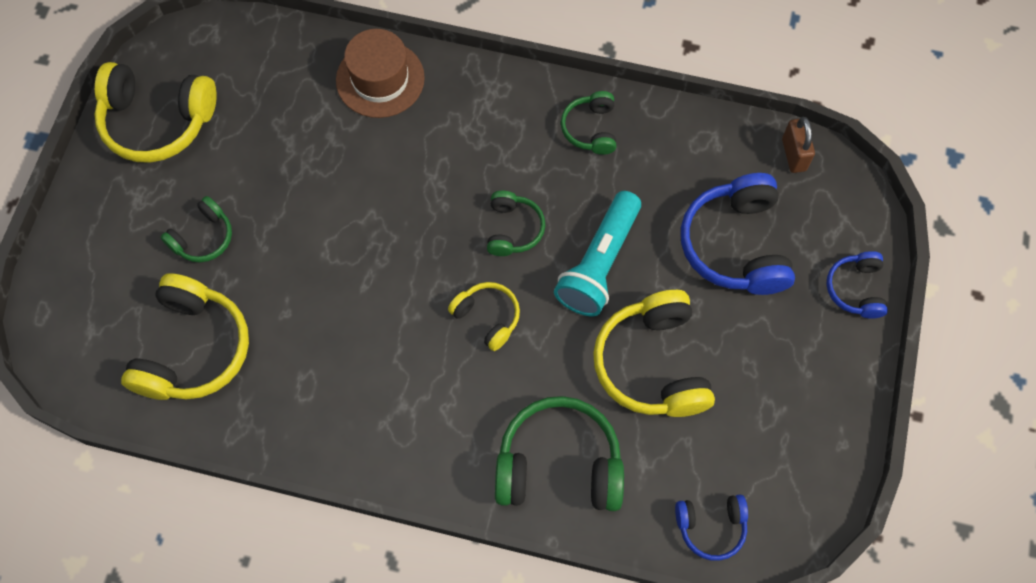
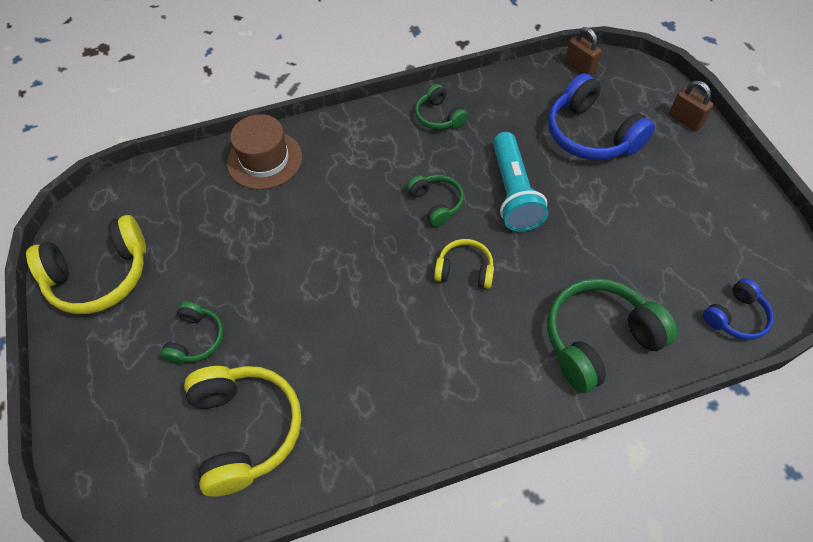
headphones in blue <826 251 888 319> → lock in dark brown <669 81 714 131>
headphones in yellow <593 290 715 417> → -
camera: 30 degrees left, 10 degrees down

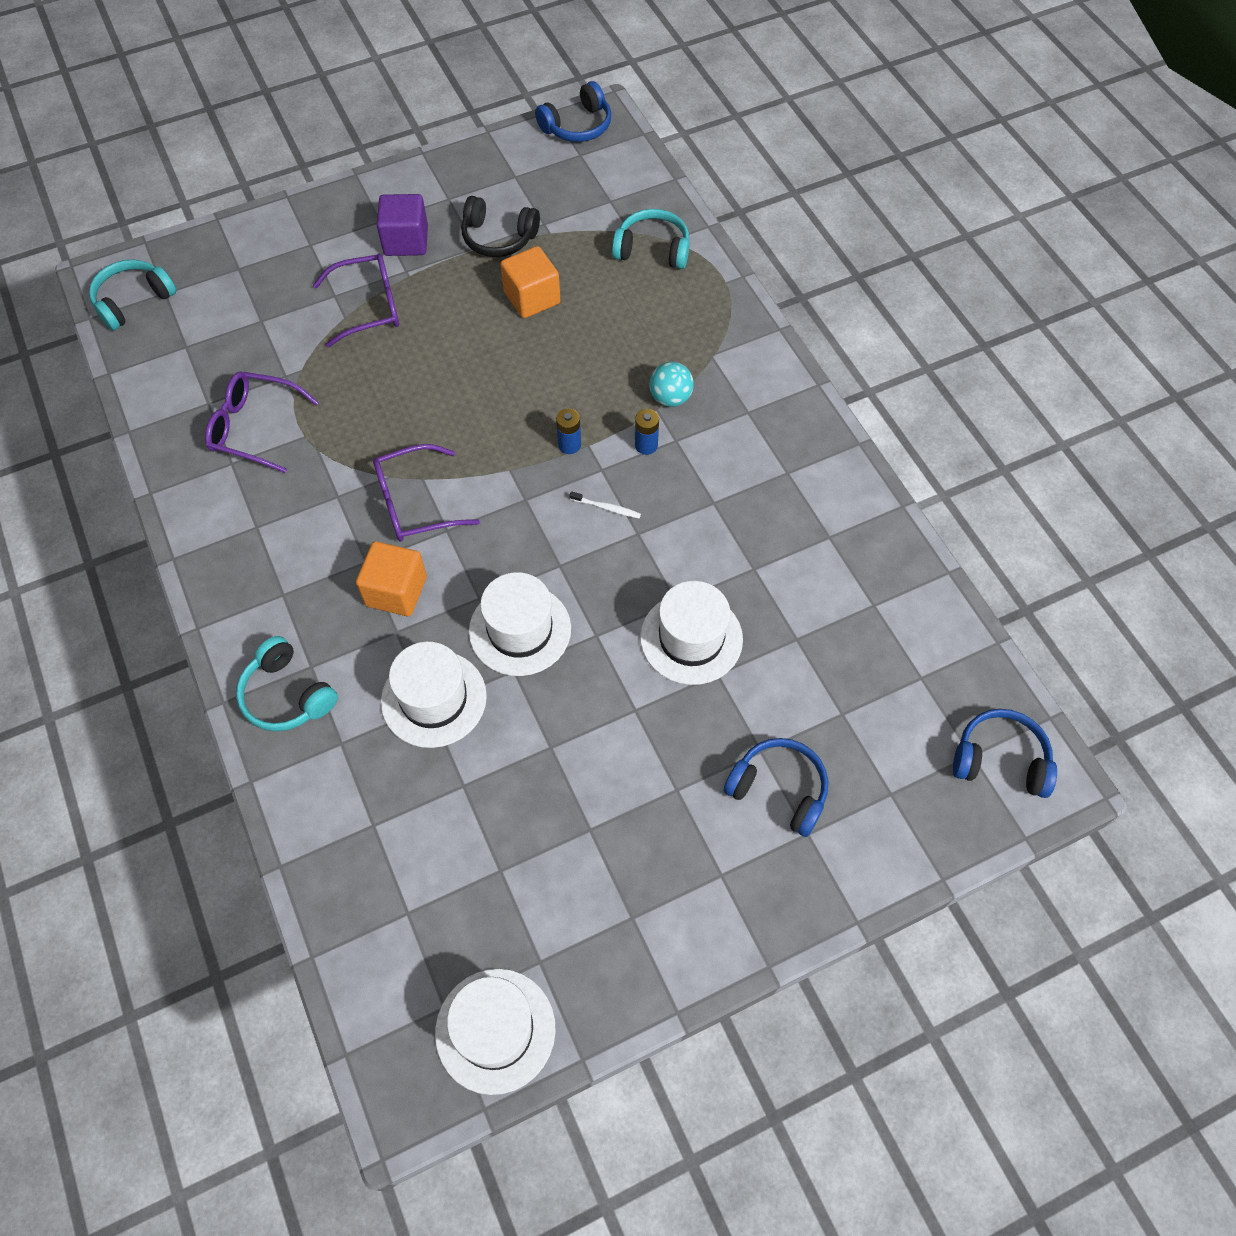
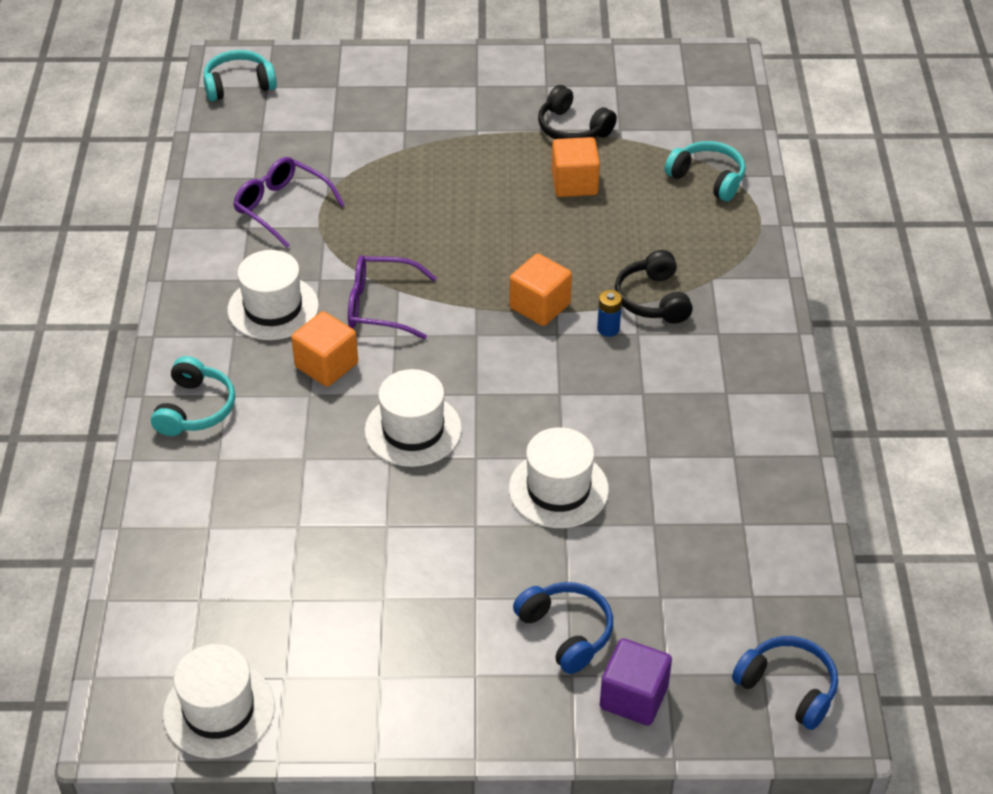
headphones in blue <535 81 611 142> → -
solid cube in purple <377 194 428 256> → solid cube in purple <600 638 672 726>, moved
spectacles in purple <313 254 399 348> → -
ball in aqua <649 362 694 407> → headphones in ebony <615 250 693 324>
AA battery in blue <556 409 581 454> → solid cube in orange <510 253 572 326>
toothbrush in snow-white <569 491 641 519> → -
headphones in aqua <236 636 338 732> → headphones in aqua <151 356 235 436>, 150 degrees counterclockwise
tall hat in snow-white <381 642 487 748> → tall hat in snow-white <228 250 319 340>, moved
camera: 25 degrees right, 15 degrees down

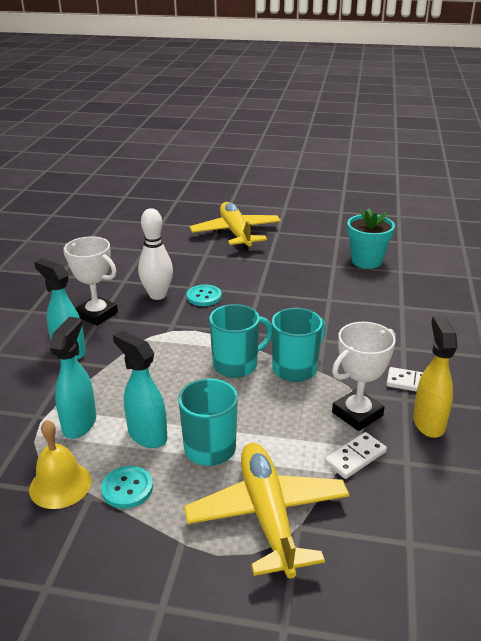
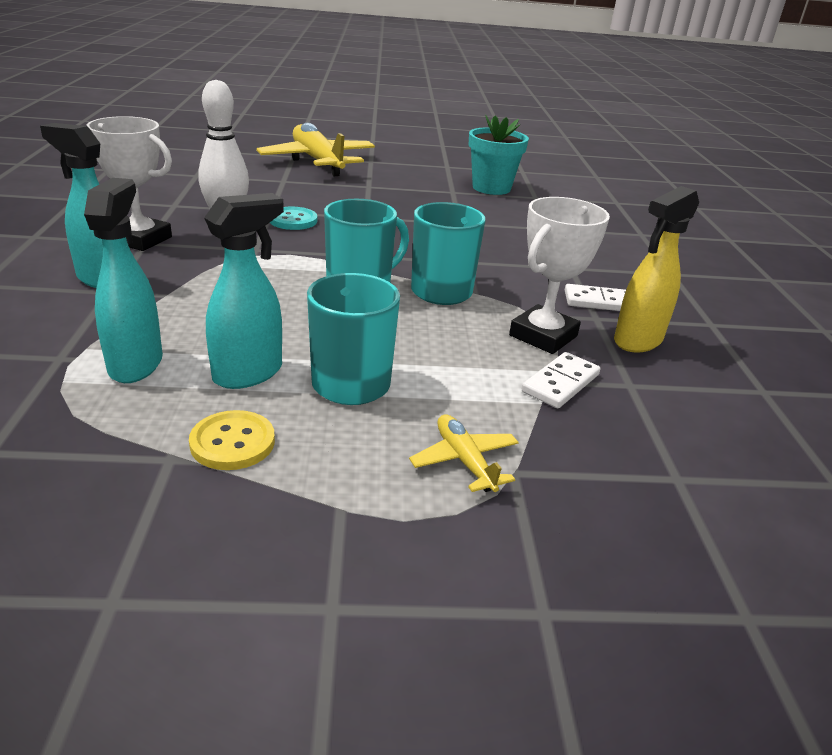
sprayer in yellow <413 316 457 438> → sprayer in yellow <614 186 699 352>, 120 degrees counterclockwise
sprayer in aqua <113 330 167 448> → sprayer in aqua <204 193 284 389>, 105 degrees clockwise
hand bell in yellow <29 420 92 509> → -
toy plane in yellow <184 443 349 578> → toy plane in yellow <409 414 519 492>, x0.46
sewing button in aqua <101 466 153 509> → sewing button in yellow <189 410 275 470>
camera: 15 degrees left, 0 degrees up

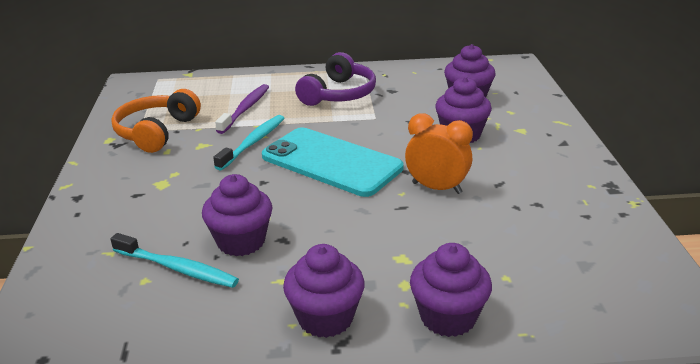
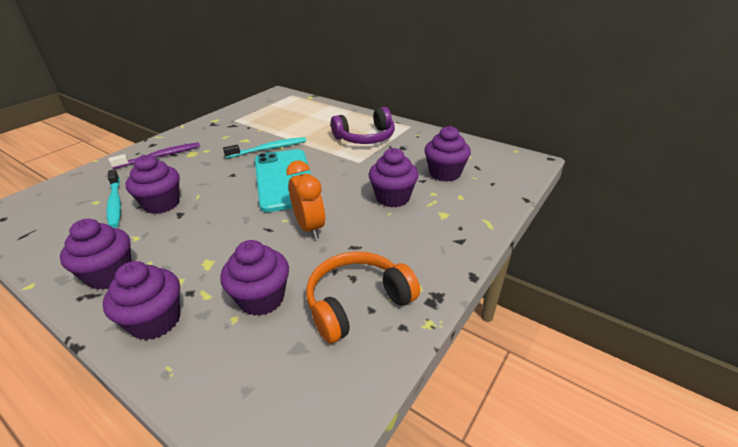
toothbrush in purple <215 84 269 134> → toothbrush in purple <108 142 200 169>, moved
headphones in orange <111 89 201 153> → headphones in orange <306 252 420 343>, moved
- → muffin in purple <220 240 289 316>
camera: 40 degrees right, 5 degrees up

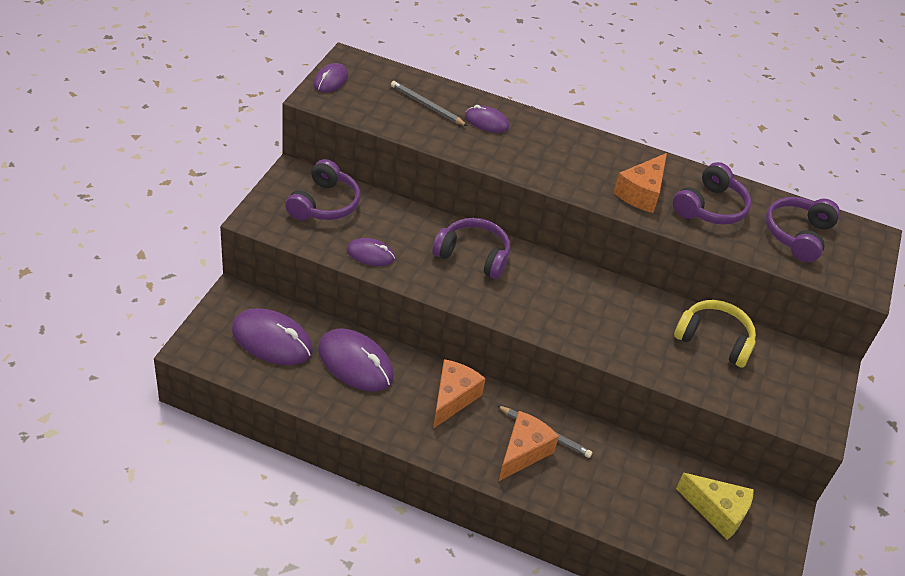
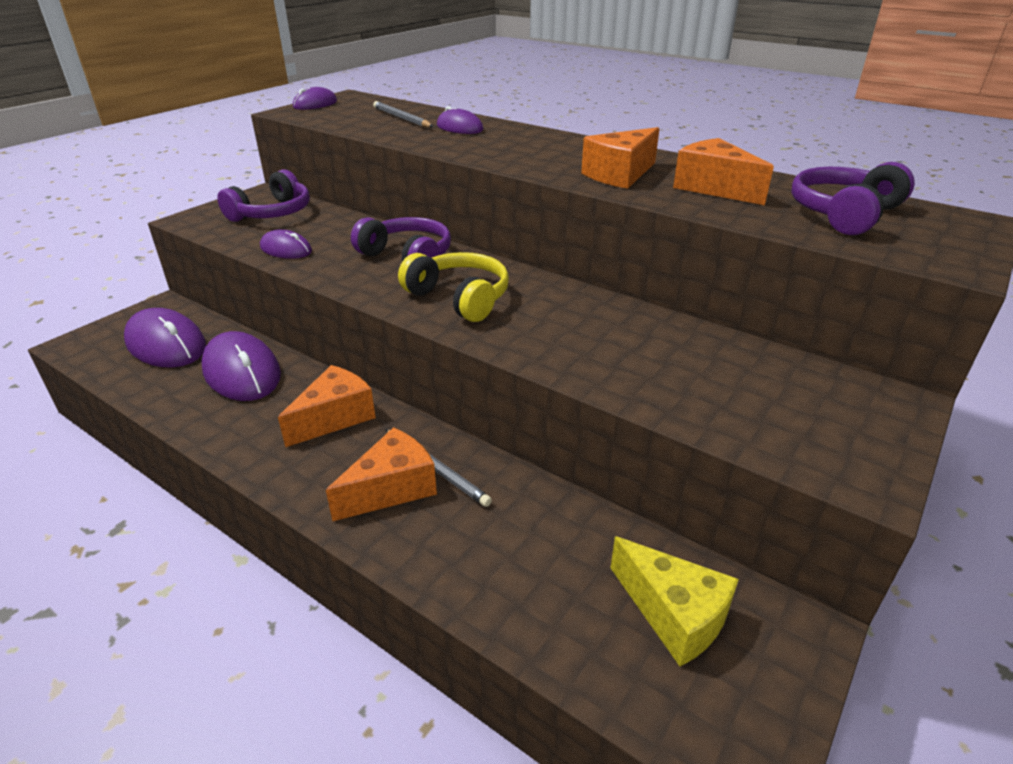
headphones in purple <673 162 751 225> → cheese in orange <673 138 774 205>
headphones in yellow <674 300 756 368> → headphones in yellow <398 252 509 322>, moved
camera: 20 degrees right, 10 degrees down

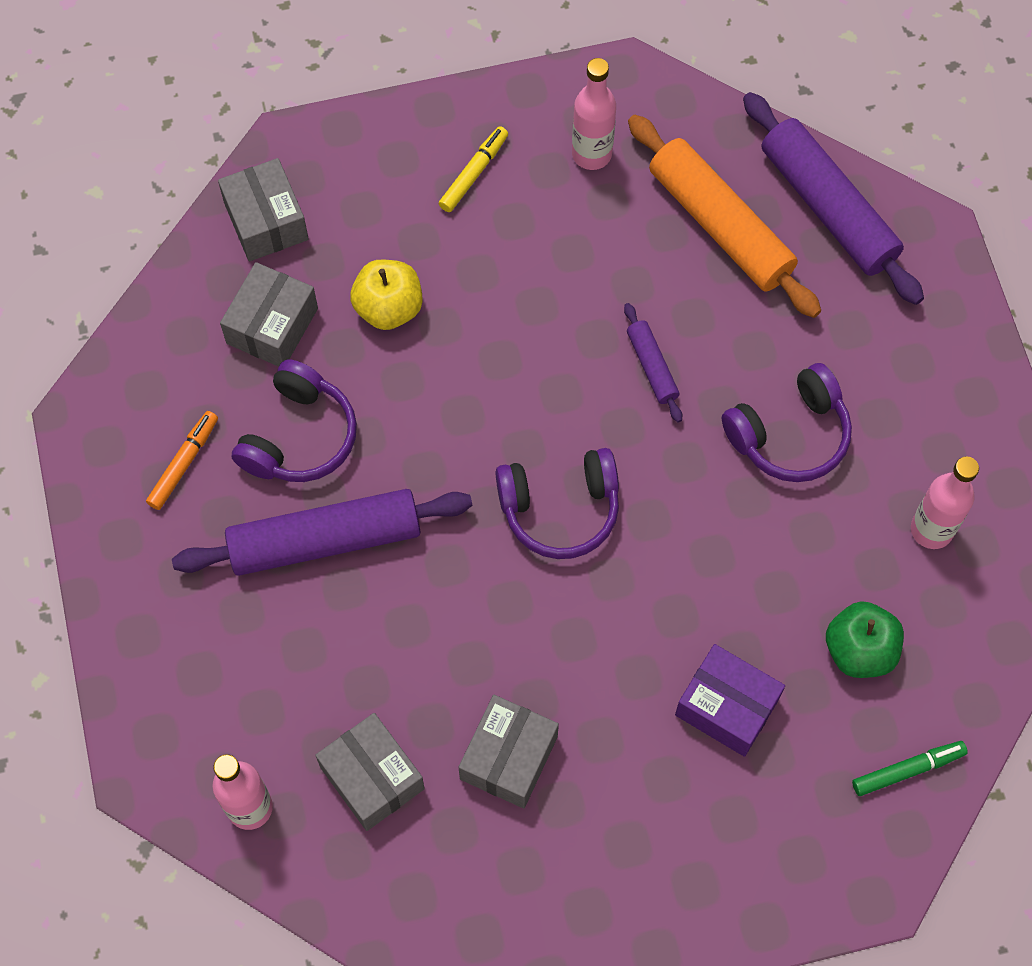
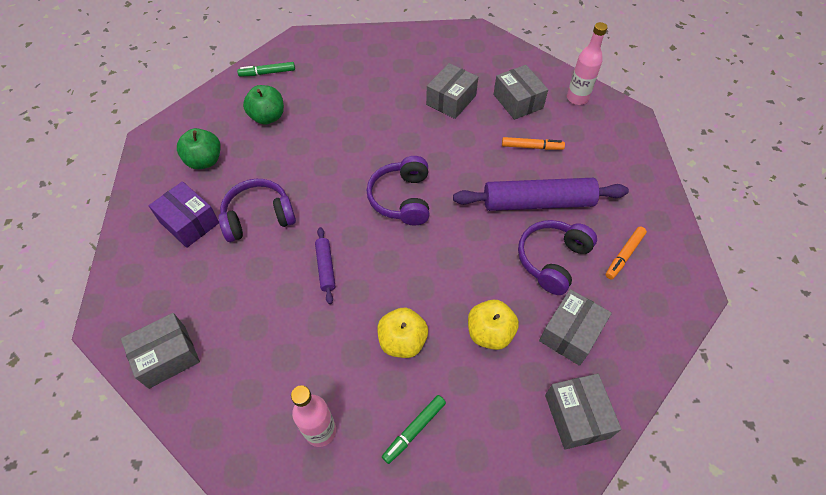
rolling pin in purple <743 92 924 305> → parcel in gray <121 313 200 389>
rolling pin in orange <628 115 821 318> → -
marker pen in yellow <439 126 508 212> → marker pen in leaf-green <382 395 446 464>
headphones in purple <495 448 619 559> → headphones in purple <367 156 429 225>, 90 degrees counterclockwise
flask in rose-pink <911 456 979 549> → apple in leaf-green <177 128 221 169>
parcel in purple <675 644 785 757> → parcel in purple <148 181 219 248>, moved
- → marker pen in orange <502 137 565 150>
- → apple in yellow <377 308 428 358>
camera: 170 degrees left, 10 degrees down

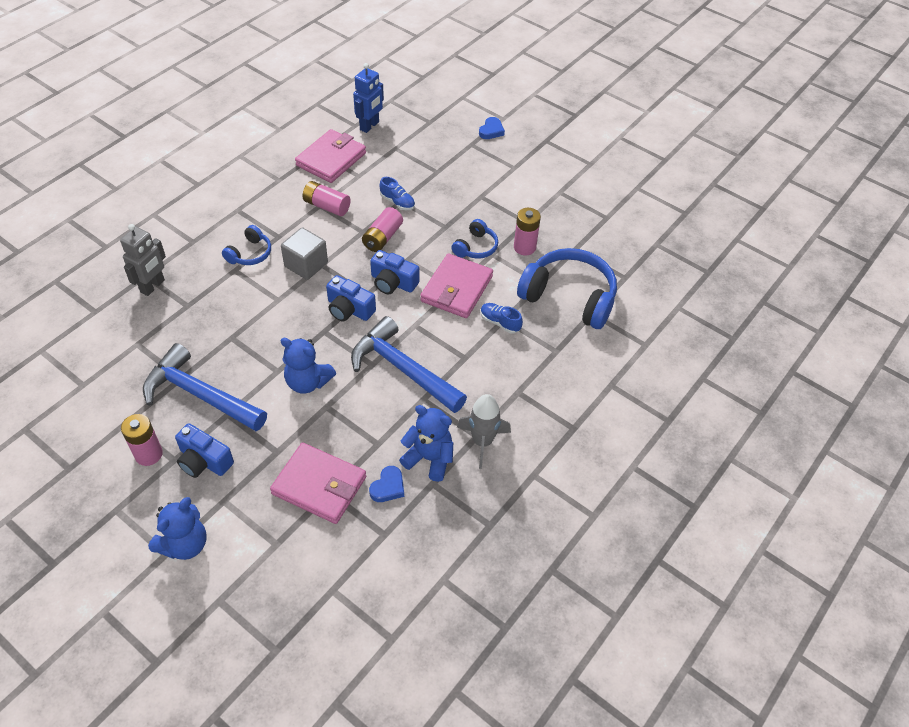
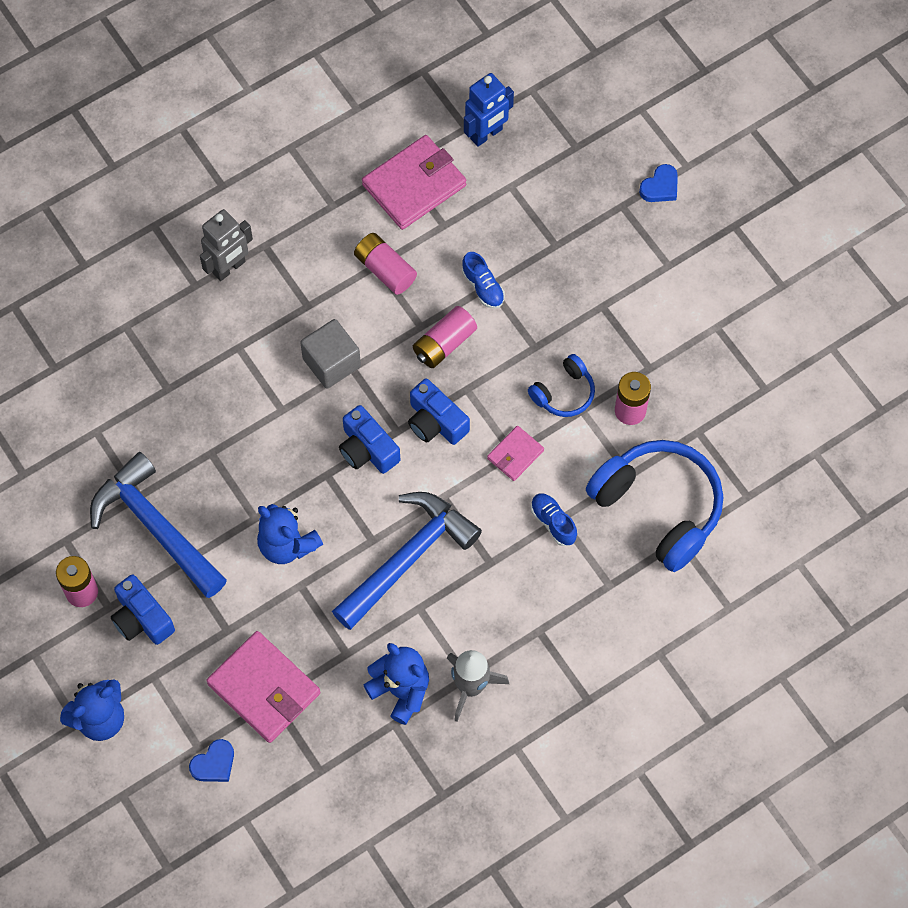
robot figure in gray <120 224 166 296> → robot figure in gray <200 209 253 281>, moved
headphones in blue <222 225 271 265> → -
wallet in rose-pink <420 253 493 318> → wallet in rose-pink <487 426 544 481>, x0.53
carpenter's hammer in blue <351 316 467 413> → carpenter's hammer in blue <332 492 482 630>, 75 degrees clockwise
heart shape in blue <369 466 404 502> → heart shape in blue <189 739 234 782>, moved
camera: 20 degrees right, 15 degrees up

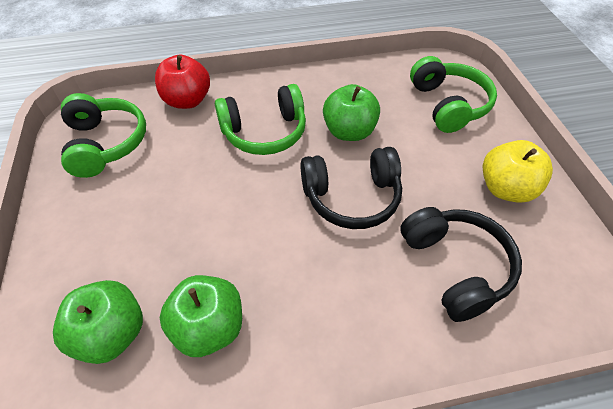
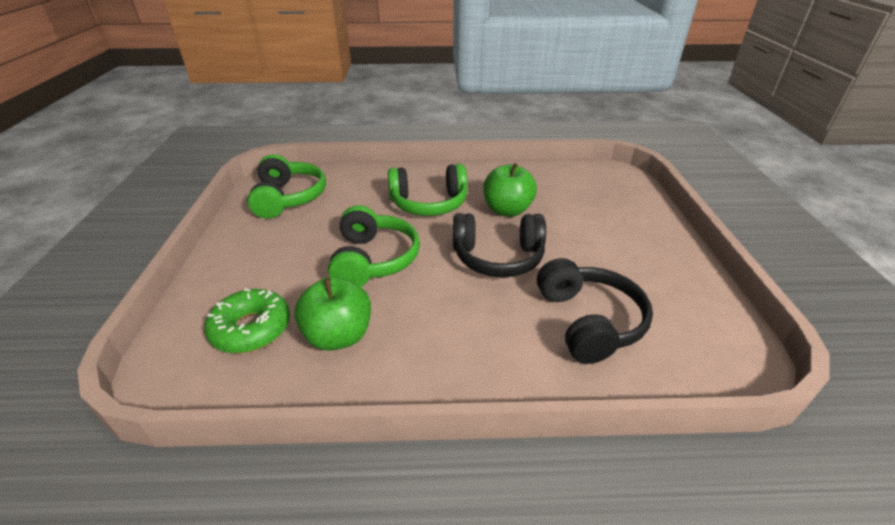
apple in crimson <155 55 210 109> → -
headphones in leaf-green <410 56 497 133> → headphones in leaf-green <328 205 420 287>, moved
apple in yellow <483 140 553 203> → -
apple in leaf-green <53 280 143 364> → doughnut in leaf-green <205 288 290 353>
camera: 10 degrees right, 15 degrees down

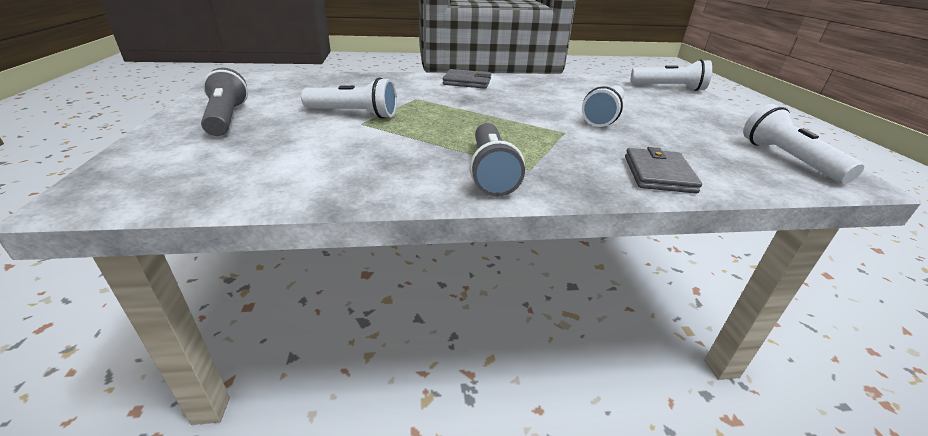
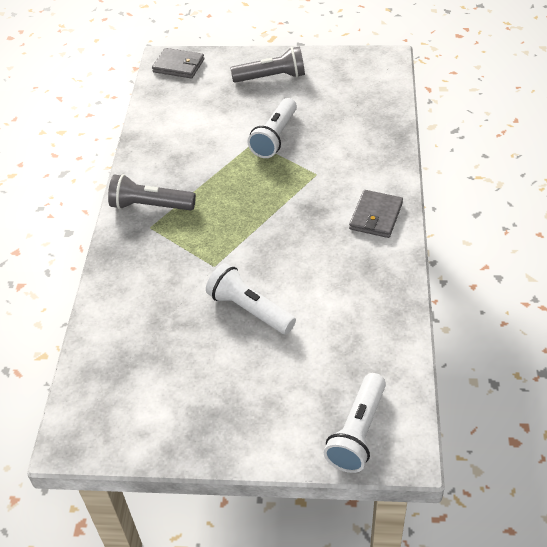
pocket torch in snow-white <743 104 864 184> → -
wallet in gray <625 147 702 194> → wallet in gray <152 48 204 78>, moved
camera: 105 degrees right, 15 degrees up

